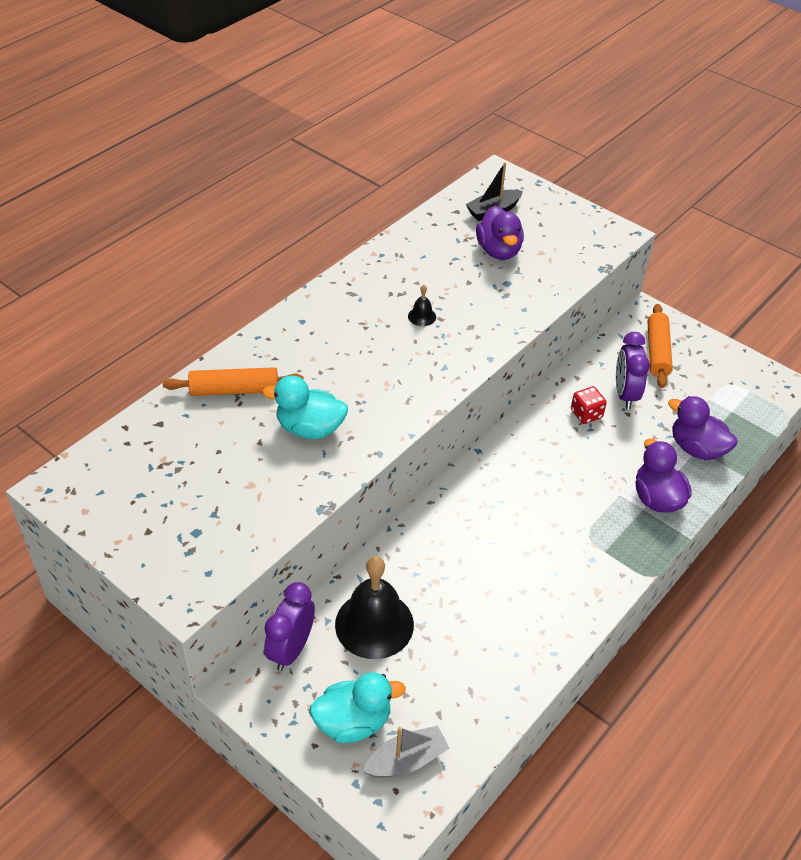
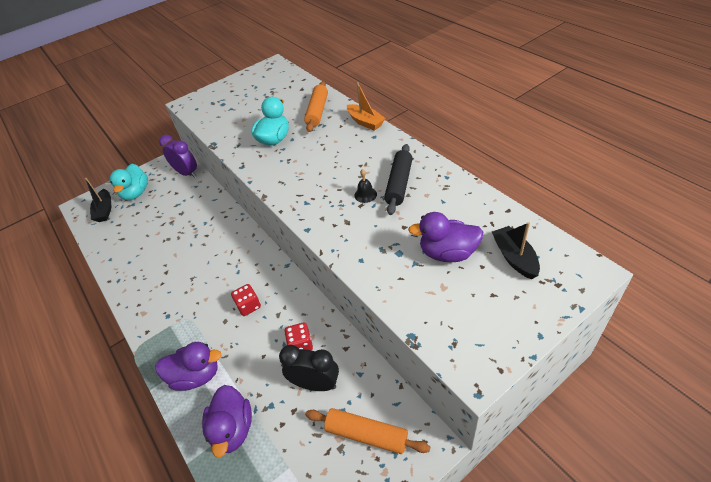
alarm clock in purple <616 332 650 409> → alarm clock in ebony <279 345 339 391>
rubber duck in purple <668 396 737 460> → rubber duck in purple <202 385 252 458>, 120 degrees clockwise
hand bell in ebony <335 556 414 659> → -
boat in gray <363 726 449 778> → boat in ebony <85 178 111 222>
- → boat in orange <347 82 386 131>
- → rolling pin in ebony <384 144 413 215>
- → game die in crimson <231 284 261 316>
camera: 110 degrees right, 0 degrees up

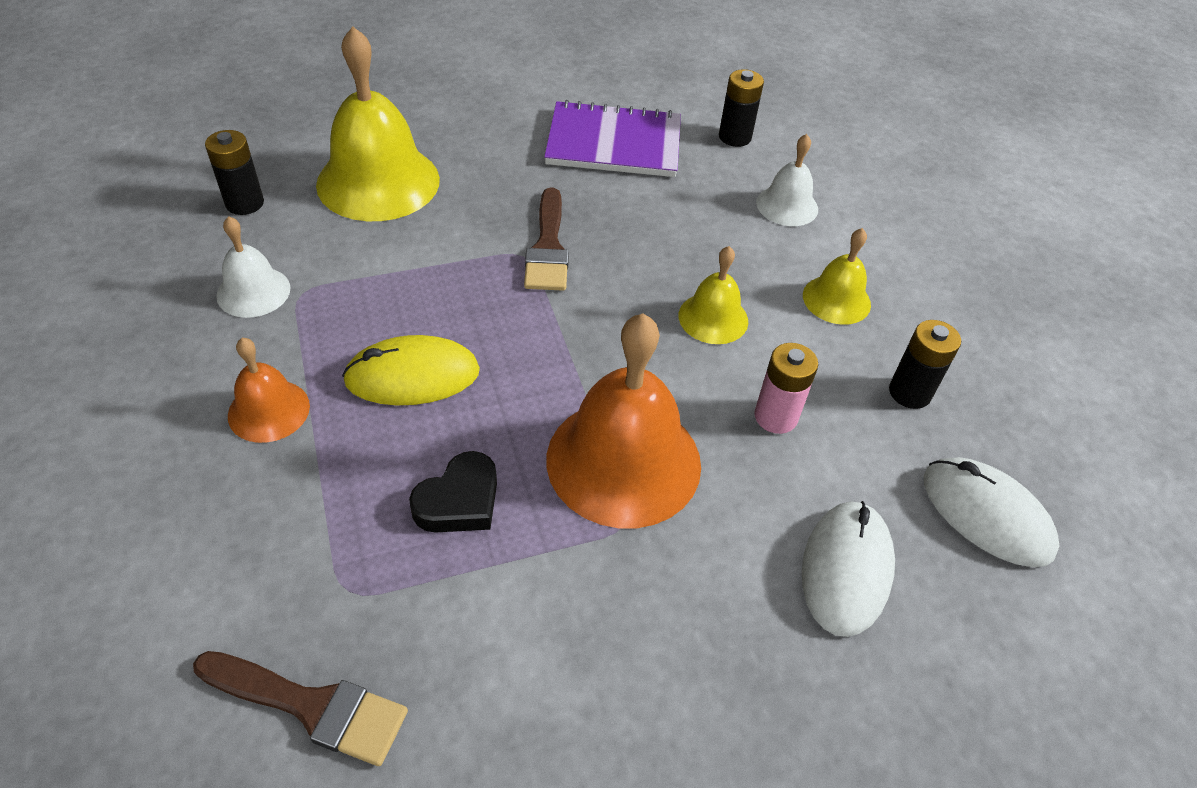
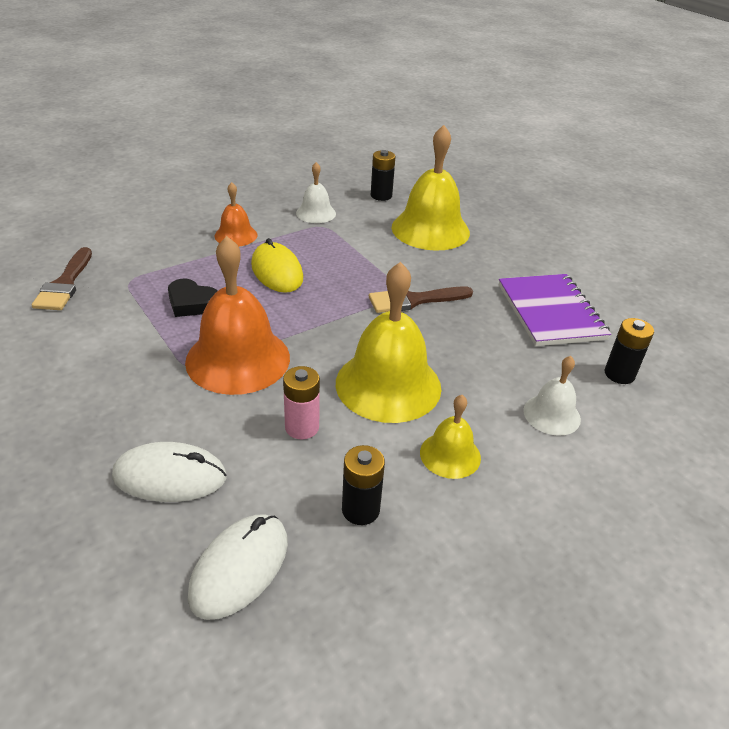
hand bell in yellow <679 246 748 344> → hand bell in yellow <336 262 441 423>, x1.93
camera: 75 degrees right, 10 degrees down

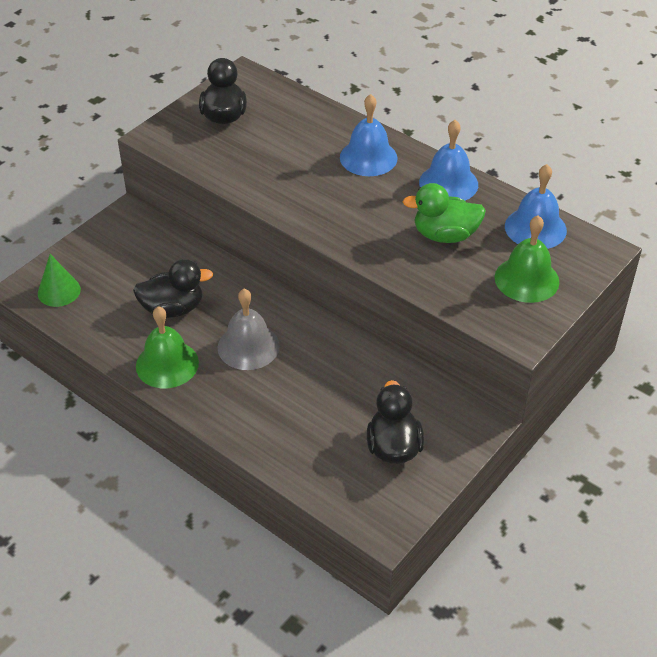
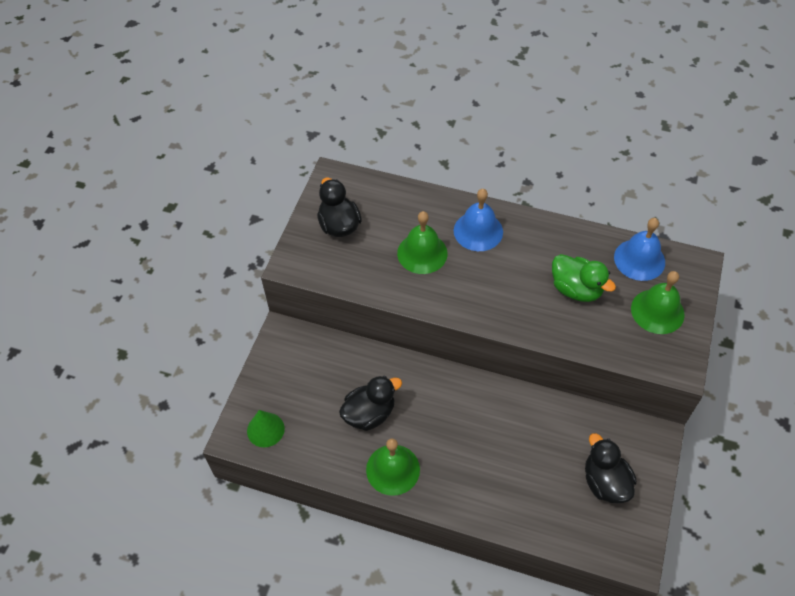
hand bell in blue <419 120 478 200> → -
rubber duck in leaf-green <403 183 486 243> → rubber duck in leaf-green <552 254 616 302>, 120 degrees counterclockwise
hand bell in gray <218 289 280 370> → -
- → hand bell in leaf-green <397 211 448 274>
camera: 20 degrees left, 10 degrees up

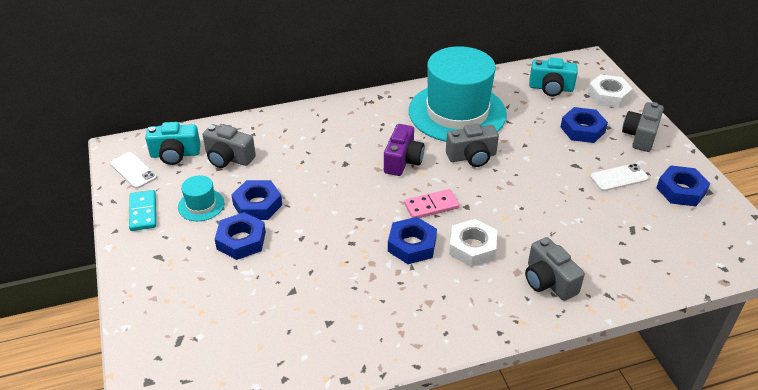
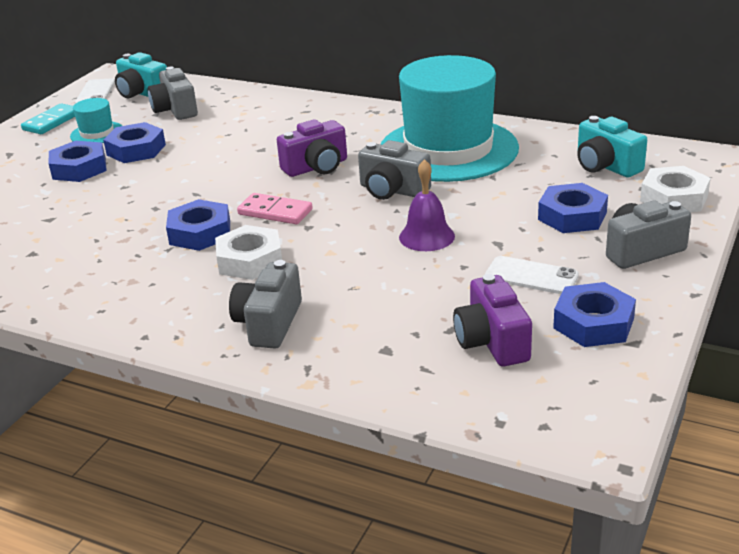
- → hand bell in purple <399 159 455 251>
- → compact camera in purple <453 274 532 367>
camera: 45 degrees right, 10 degrees down

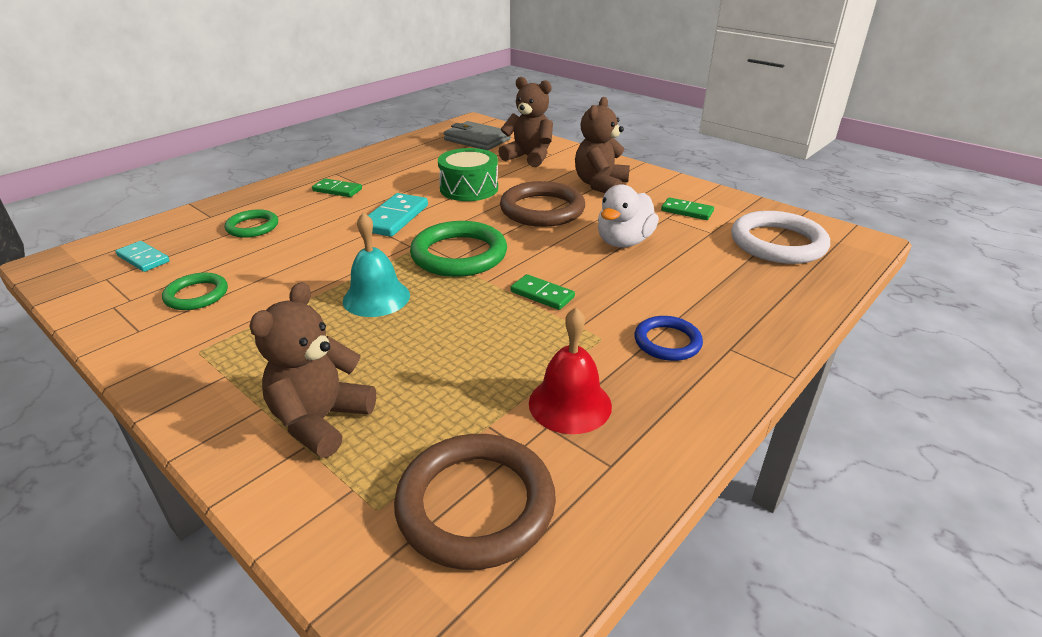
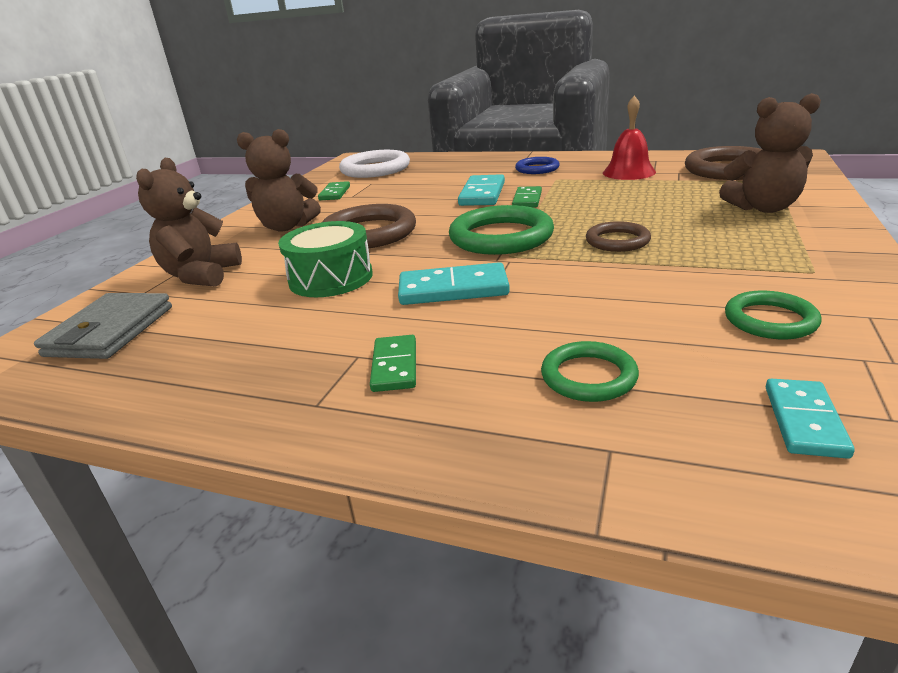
rubber duck in snow-white <598 184 659 248> → -
hand bell in aqua <343 212 410 317> → torus in dark brown <586 221 651 252>
- → domino piece in aqua <458 174 505 206>
camera: 110 degrees left, 5 degrees down

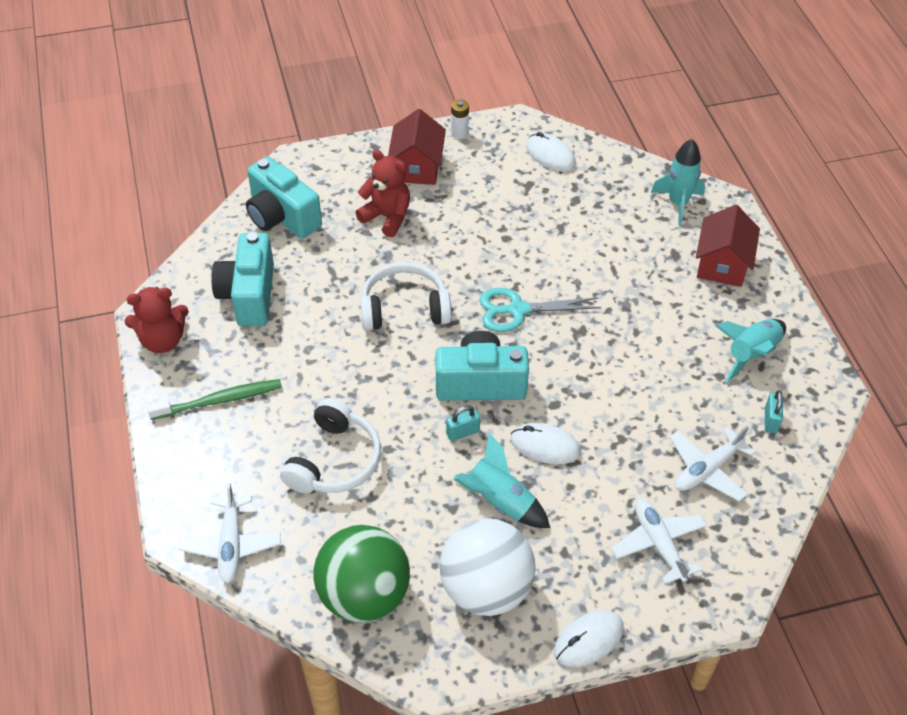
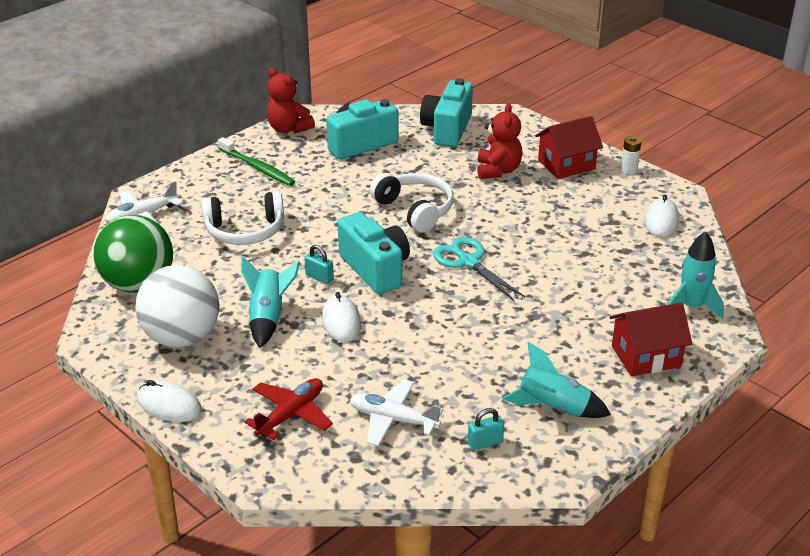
toy plane in snow-white <611 498 707 584> → toy plane in crimson <244 378 333 440>
camera: 60 degrees right, 15 degrees down

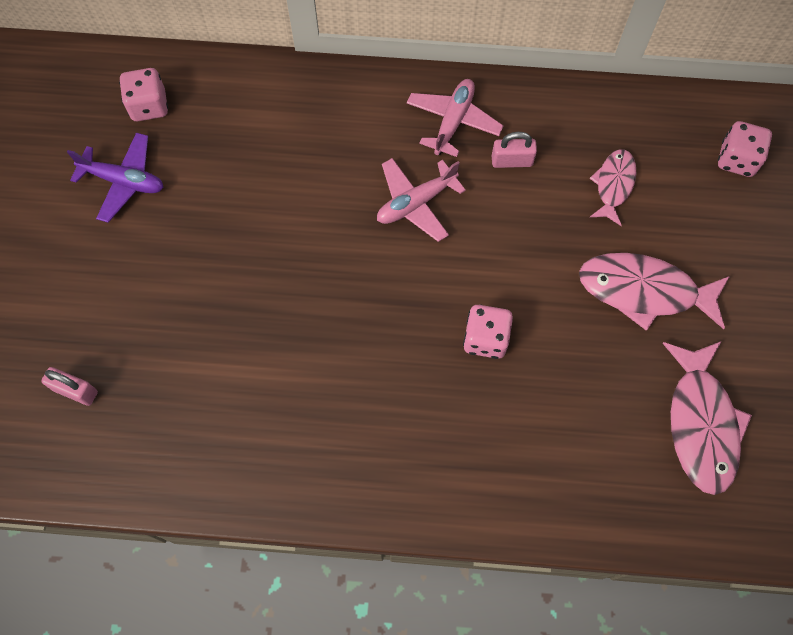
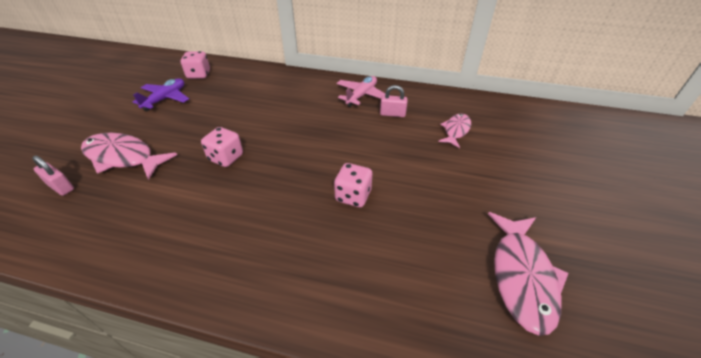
game die in rose-pink <718 121 772 177> → game die in rose-pink <201 127 243 167>, moved
toy plane in purple <67 132 164 223> → toy plane in purple <133 78 189 111>, 90 degrees counterclockwise
toy plane in rose-pink <377 158 466 242> → -
fish figure in rose-pink <579 253 730 331> → fish figure in rose-pink <81 132 177 180>, moved
camera: 10 degrees right, 25 degrees down

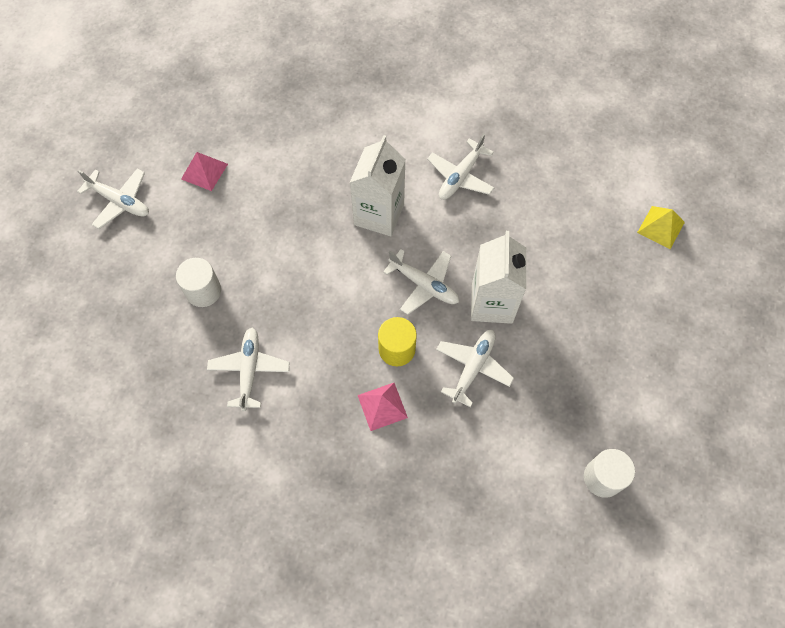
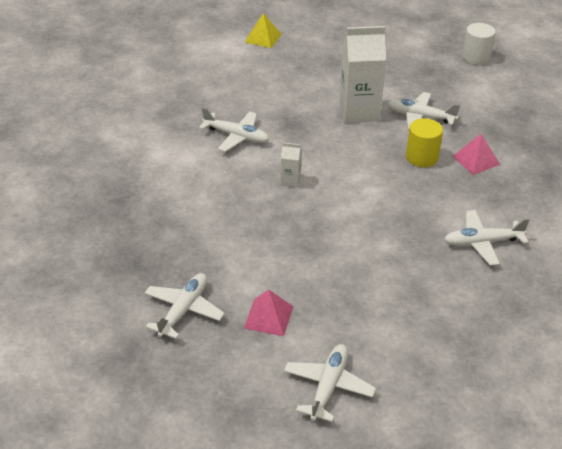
milk carton in snow-white <349 135 406 236> → milk carton in snow-white <281 143 302 188>, x0.45
toy plane in snow-white <383 249 459 315> → toy plane in snow-white <144 273 225 339>, moved
cylinder in snow-white <176 258 221 307> → -
camera: 100 degrees left, 25 degrees down

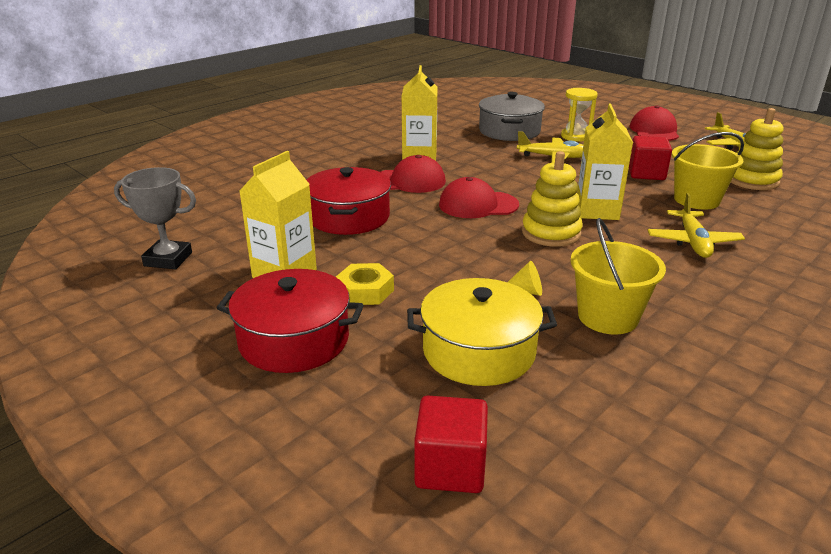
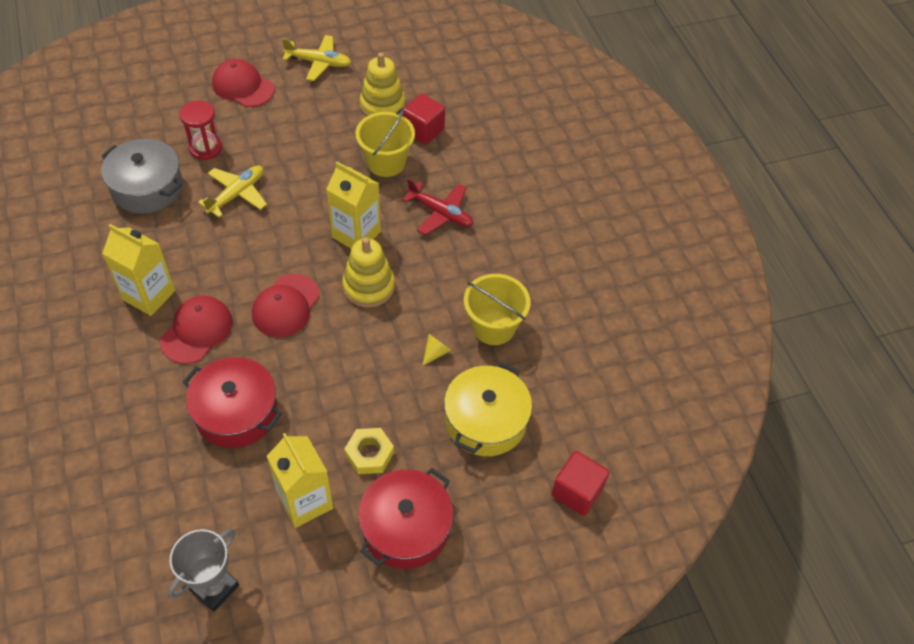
sand timer in yellow <561 88 598 142> → sand timer in crimson <179 101 222 160>
solid cube in crimson <629 136 672 180> → solid cube in crimson <402 94 445 145>, moved
toy plane in yellow <648 193 745 258> → toy plane in crimson <402 178 473 235>
camera: 65 degrees left, 25 degrees up

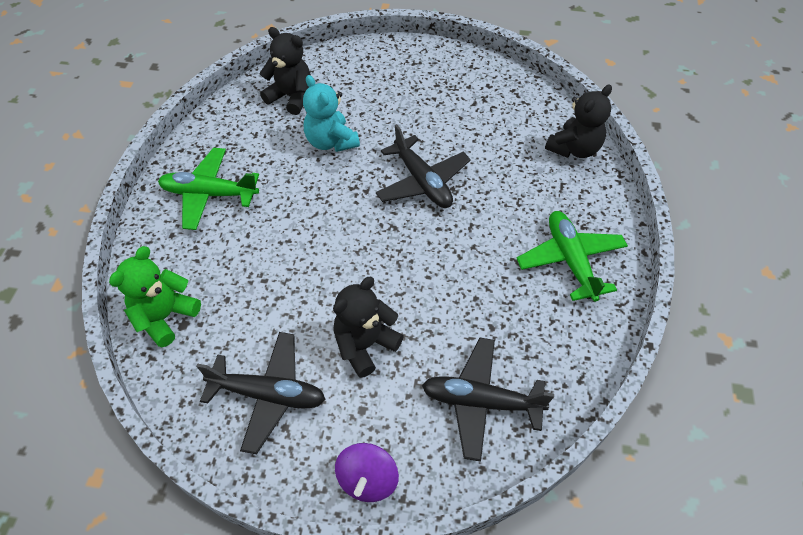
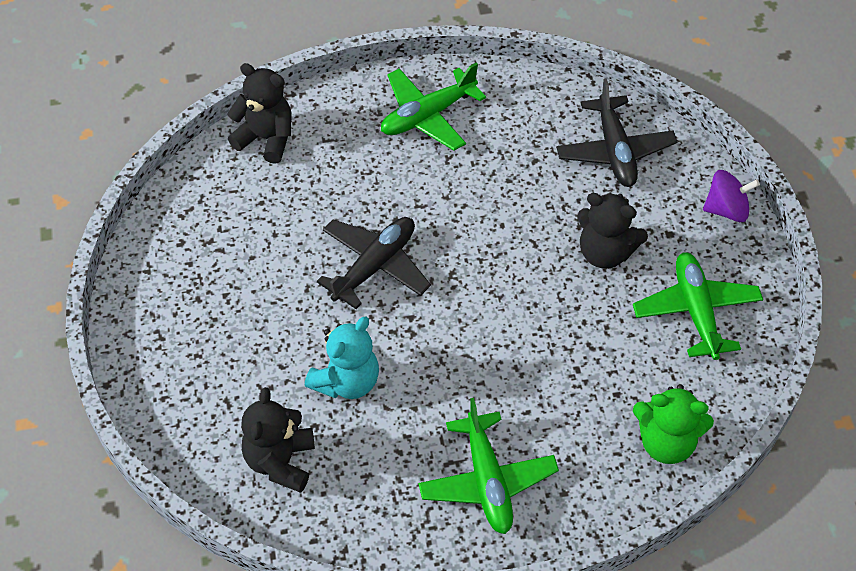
toy plane in ebony <196 332 326 454> → toy plane in leaf-green <633 252 763 360>
camera: 110 degrees left, 0 degrees up

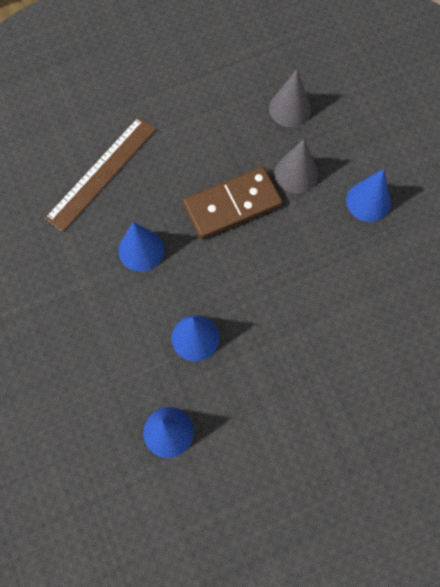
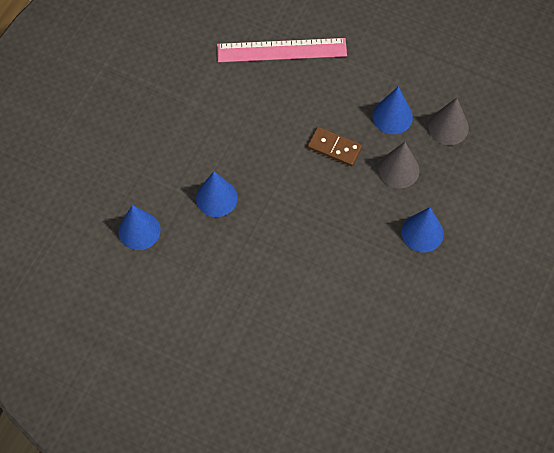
ruler in dark brown <45 117 156 232> → ruler in rose-pink <217 38 347 62>
domino piece in dark brown <183 167 282 239> → domino piece in dark brown <307 127 362 166>, x0.61
cone shape in blue <119 222 164 272> → cone shape in blue <373 86 413 134>, moved
camera: 50 degrees right, 5 degrees down

